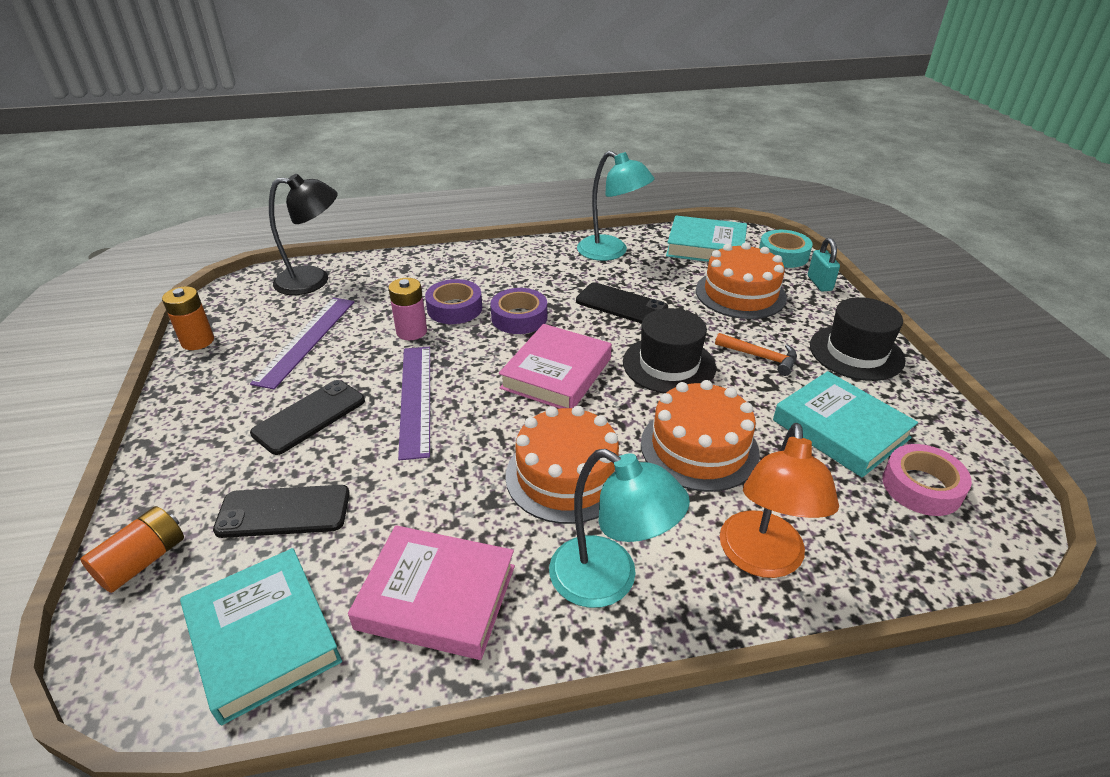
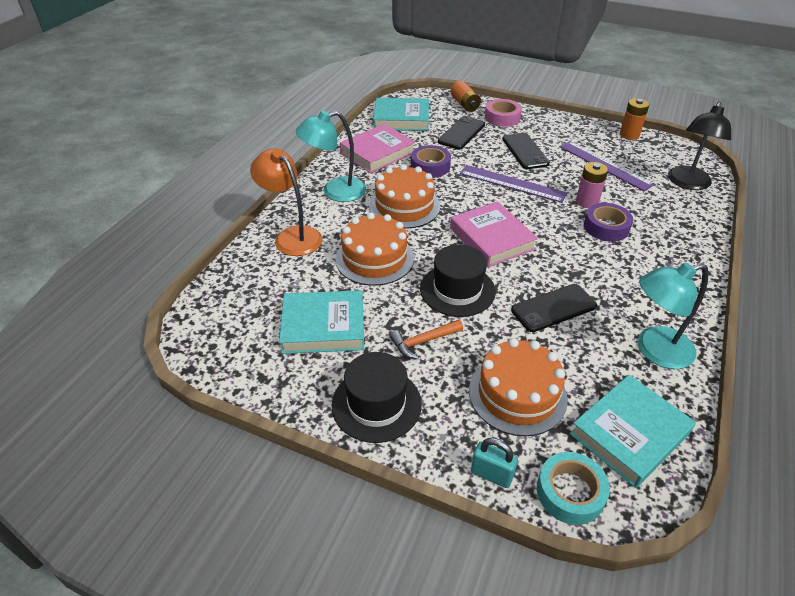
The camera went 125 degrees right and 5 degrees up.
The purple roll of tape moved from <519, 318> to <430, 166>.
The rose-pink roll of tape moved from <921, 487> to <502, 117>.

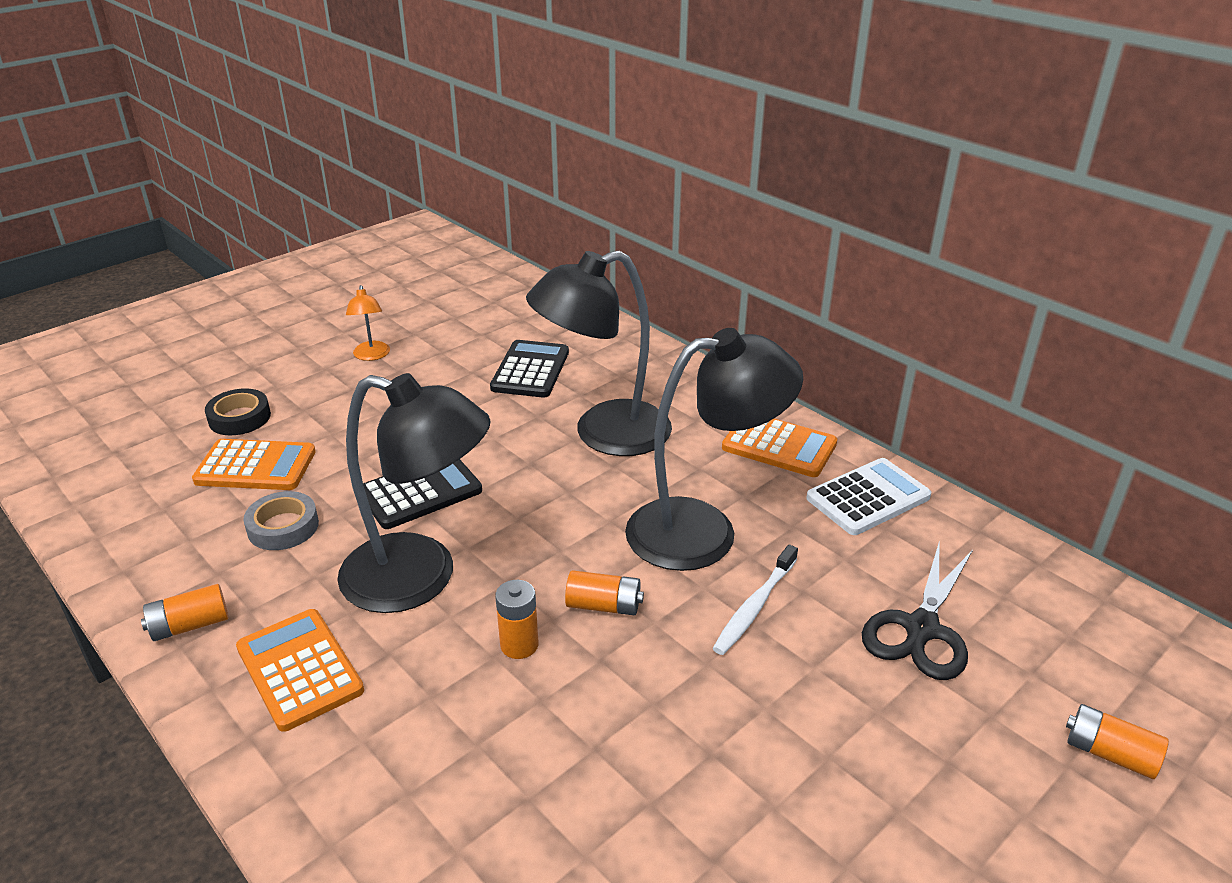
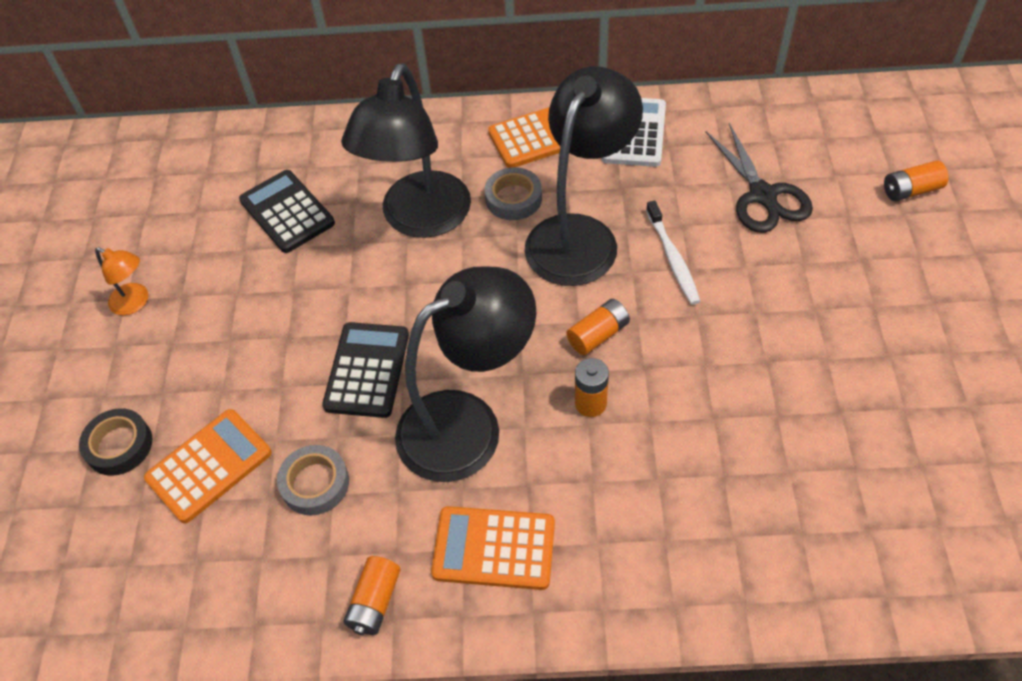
The camera went 45 degrees left and 20 degrees up.
The grey roll of tape at <513, 198> appeared.

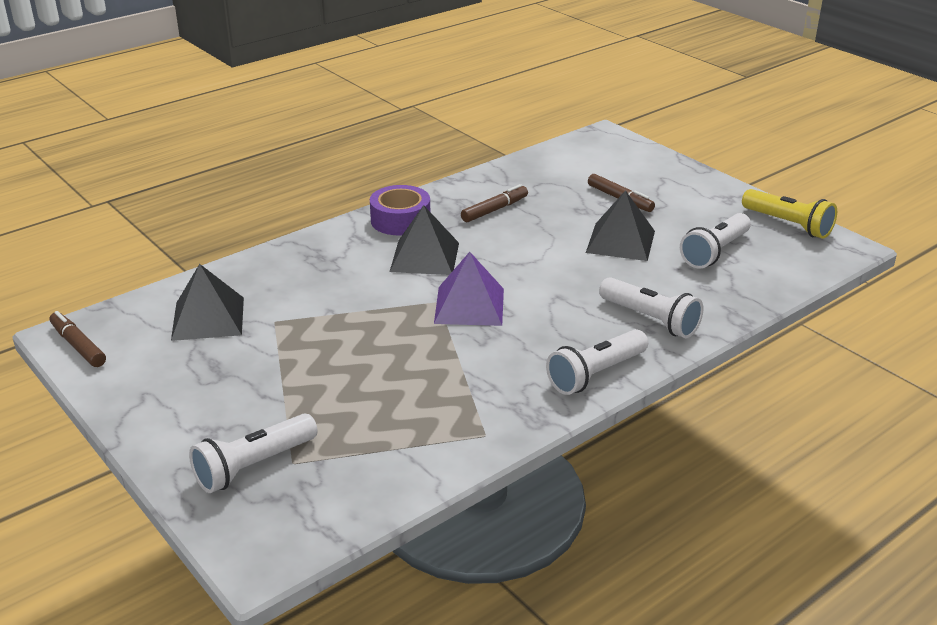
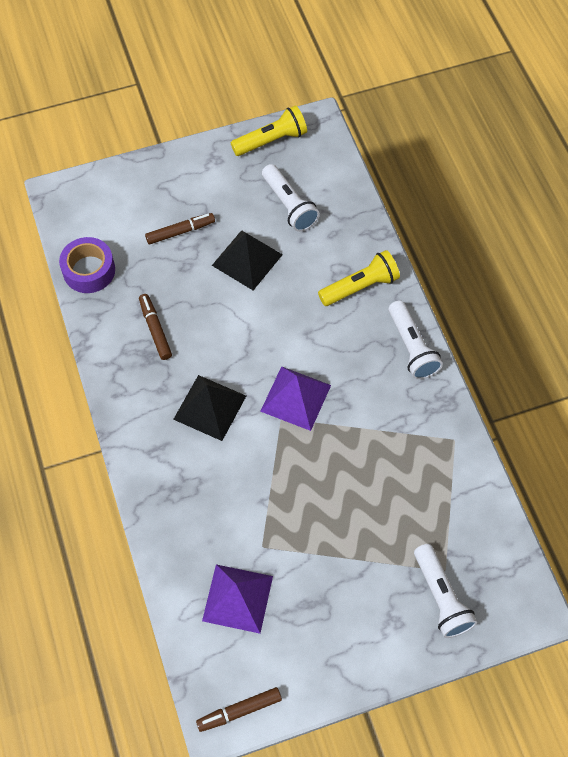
The camera went 70 degrees left and 30 degrees up.
The purple roll of tape moved from <400, 220> to <89, 270>.
The black pyramid shape at <208, 318> became the purple pyramid shape at <238, 598>.
The white pocket torch at <650, 320> became the bright yellow pocket torch at <360, 287>.

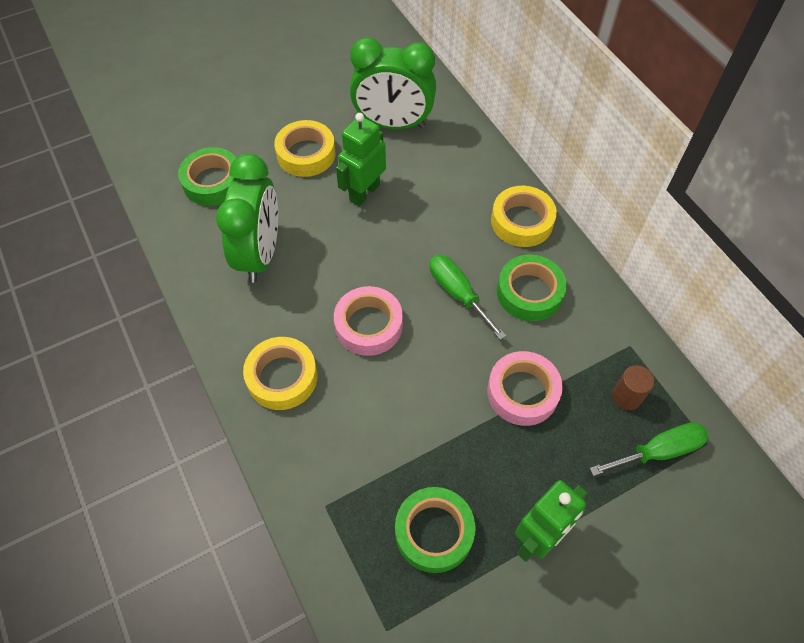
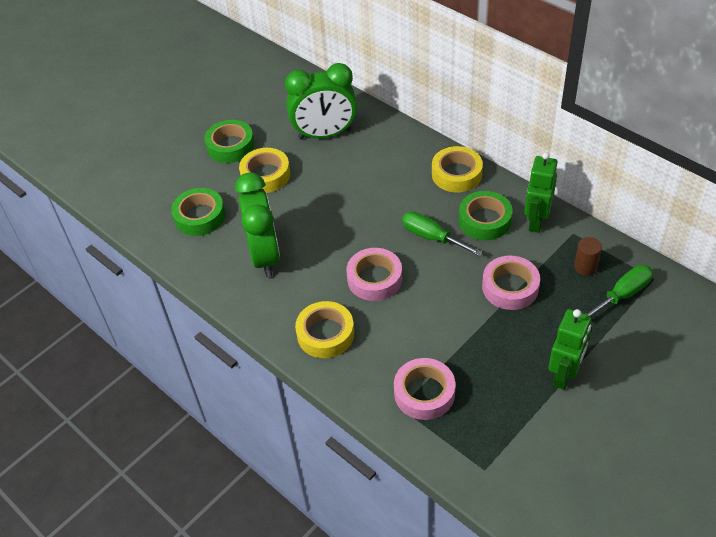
The camera went 15 degrees left and 10 degrees down.
The leaf-green roll of tape moved from <434, 532> to <230, 146>.
The rose-pink roll of tape at <424, 393> appeared.
The leaf-green robot moved from <364, 193> to <536, 221>.

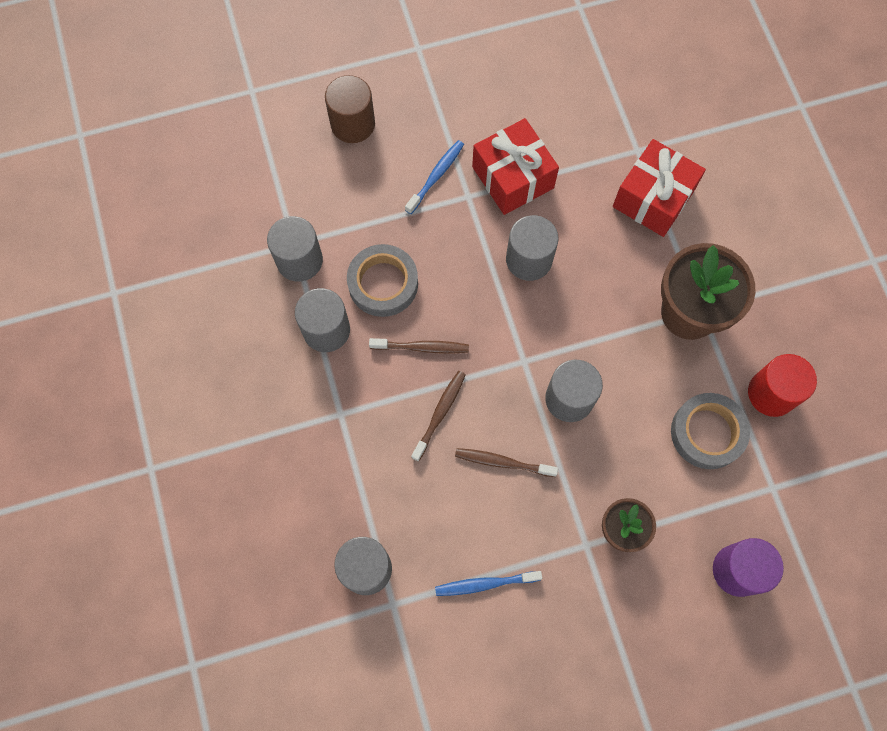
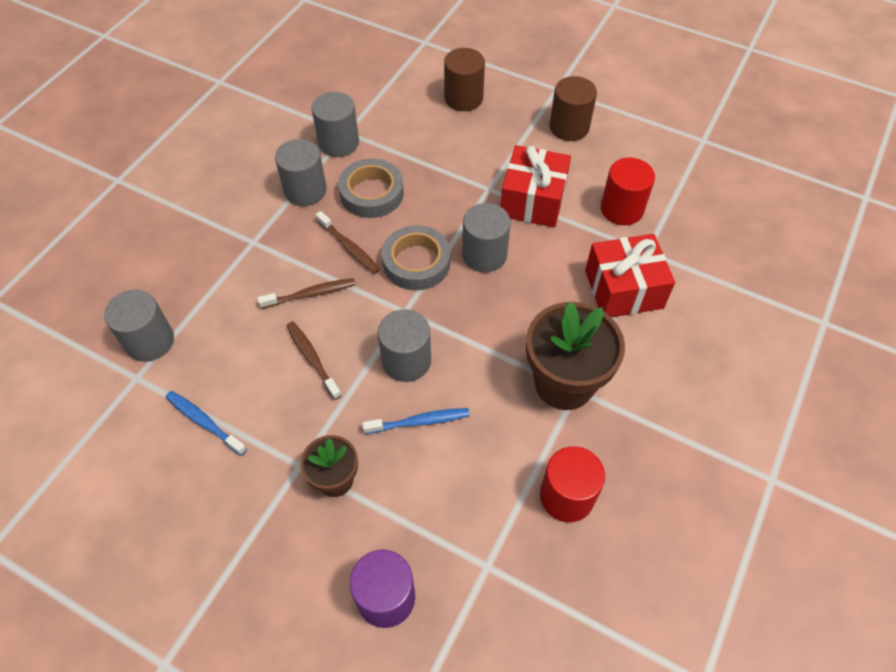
The camera went 45 degrees right and 15 degrees down.
The cobalt toothbrush moved from <436, 176> to <419, 421>.
The grey roll of tape moved from <707, 433> to <416, 262>.
The dark brown cylinder at <569, 127> appeared.
The scarlet cylinder at <621, 209> appeared.

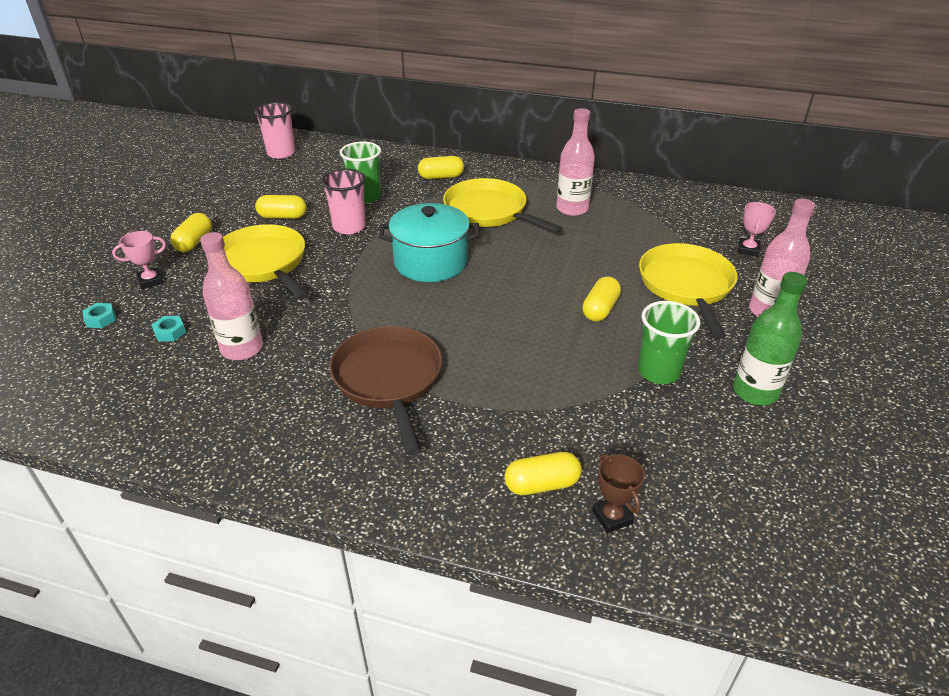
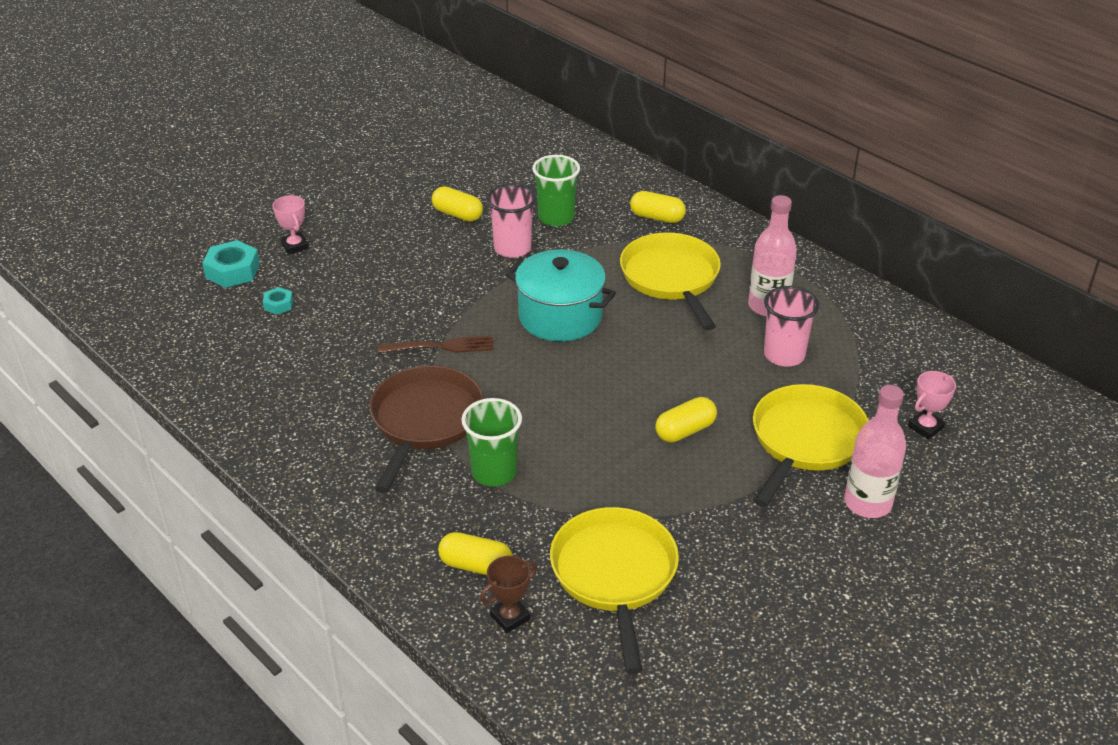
The camera went 30 degrees right and 0 degrees up.
The teal nut at <101, 319> changed to 1.82 times the size.
The rose-pink prize cup at <150, 281> turned 60 degrees clockwise.
The dark brown fork at <440, 347> appeared.
The leaf-green cup moved from <658, 371> to <494, 472>.
The dark brown prize cup at <612, 517> turned 45 degrees clockwise.
The bright yellow pan moved from <264, 264> to <615, 575>.
The rose-pink cup moved from <281, 153> to <784, 355>.
The bright yellow capsule at <194, 242> disappeared.
The rose-pink drink bottle at <242, 349> disappeared.
The leaf-green drink bottle at <755, 392> disappeared.

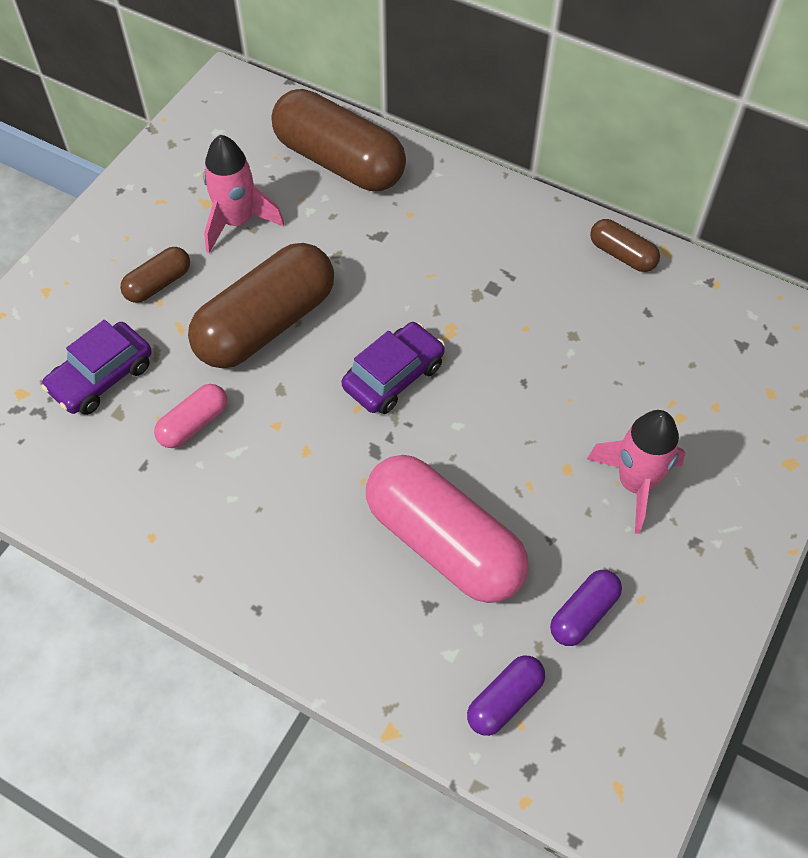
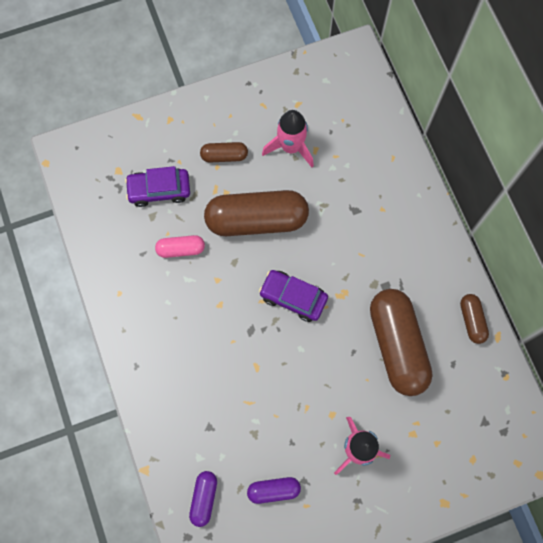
The camera went 40 degrees right and 15 degrees up.
The purple capsule at <504, 700> turned 75 degrees counterclockwise.
The purple car at <393, 376> turned 150 degrees counterclockwise.
The dark brown capsule moved from <339, 161> to <397, 345>.
The rose-pink capsule at <443, 543> disappeared.

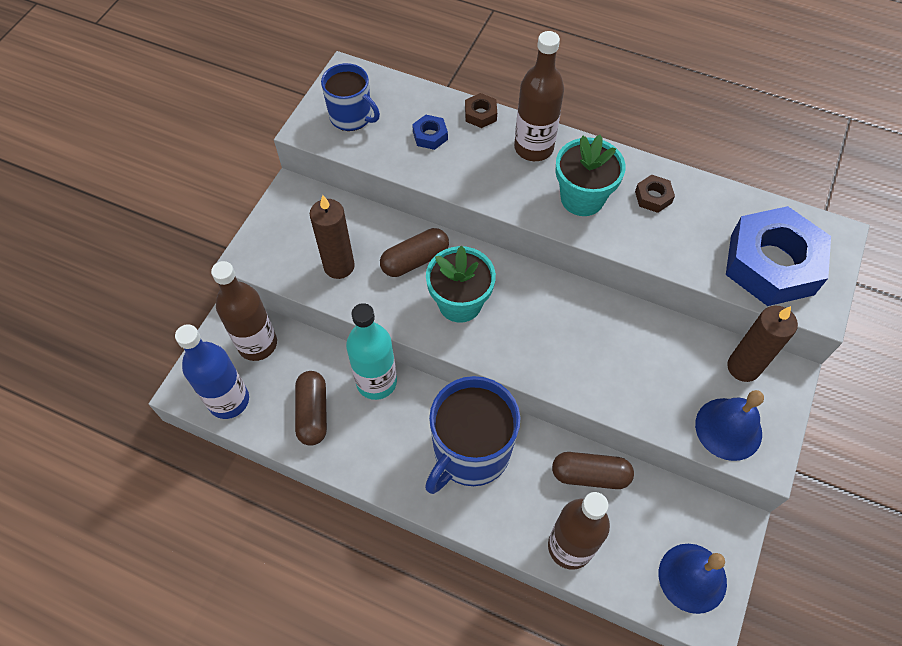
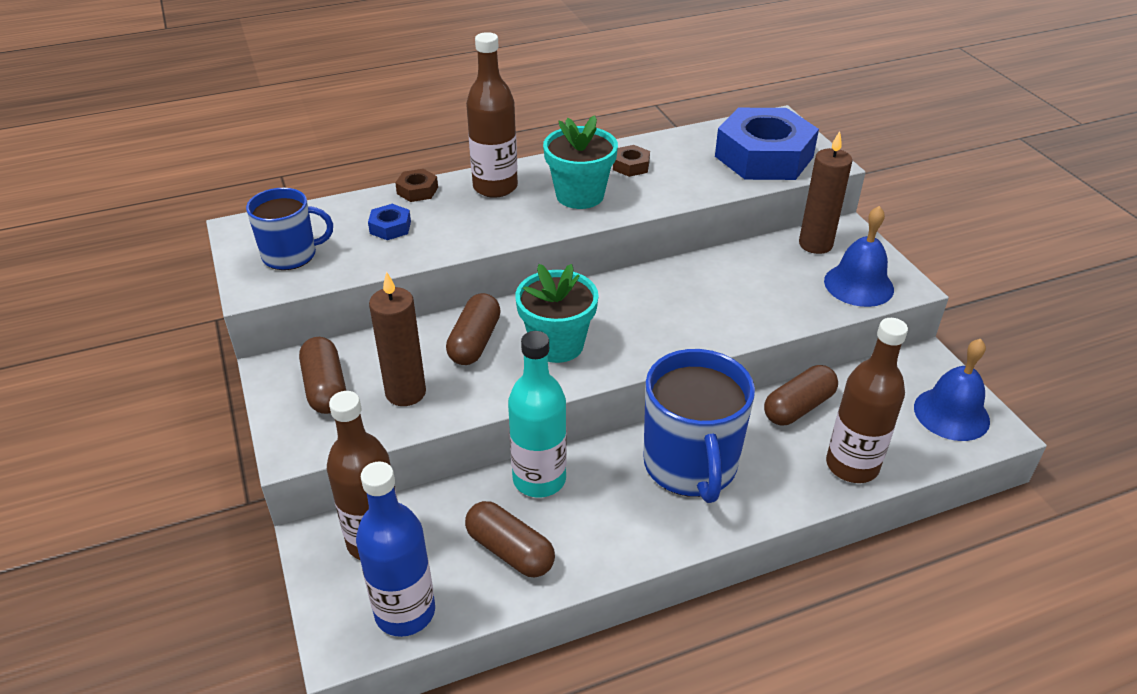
The camera went 45 degrees left and 20 degrees down.
The dark brown capsule at <325, 388> appeared.

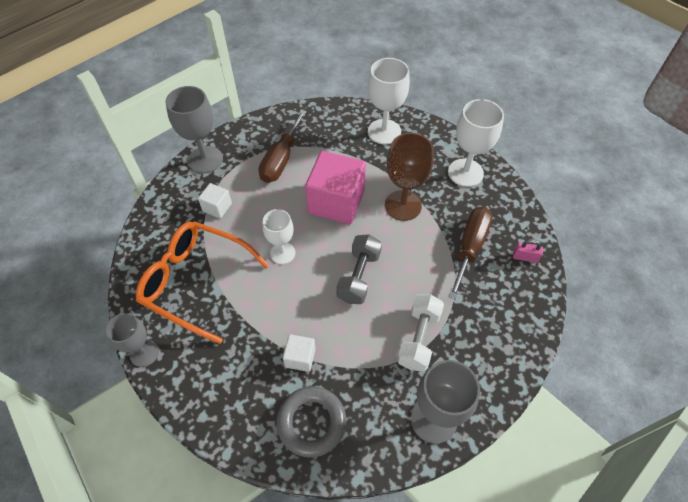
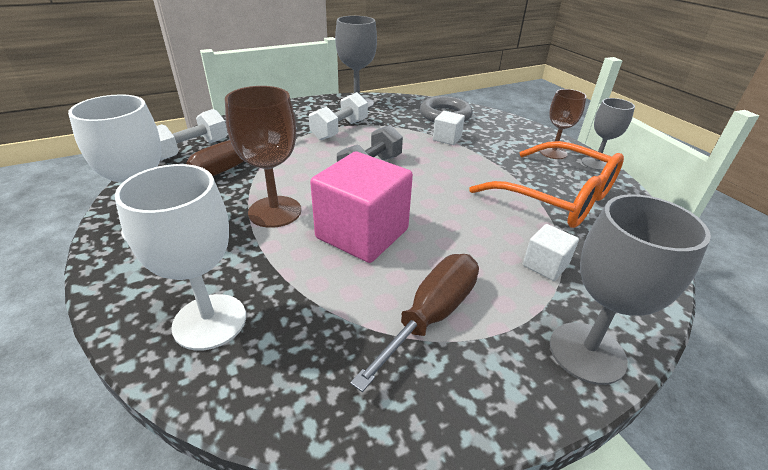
The camera went 165 degrees left and 20 degrees down.
The rose-pink small lock at <525, 257> was replaced by the white dumbbell at <191, 149>.
The dark brown chalice at <553, 153> appeared.
The white chalice at <282, 253> disappeared.

